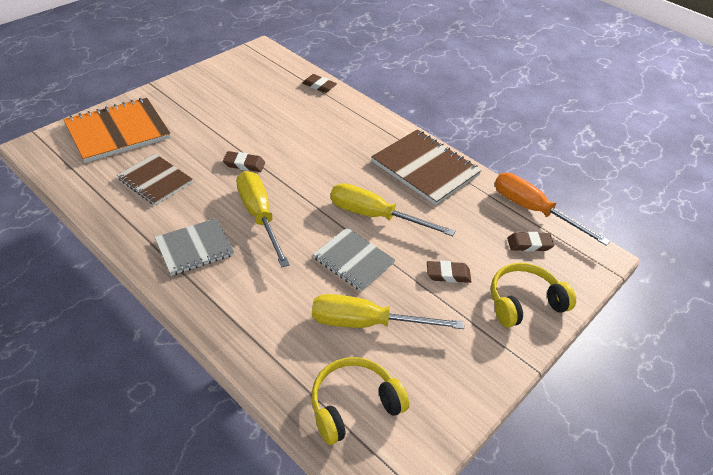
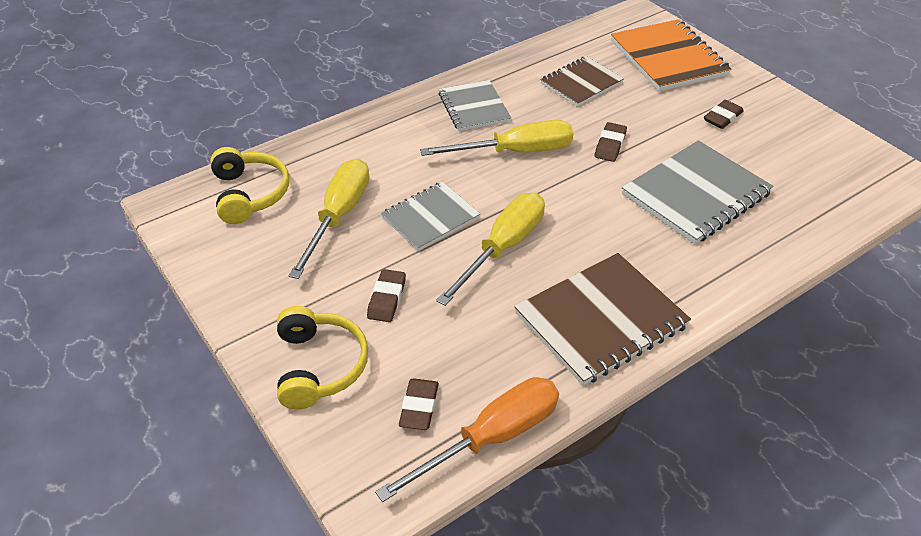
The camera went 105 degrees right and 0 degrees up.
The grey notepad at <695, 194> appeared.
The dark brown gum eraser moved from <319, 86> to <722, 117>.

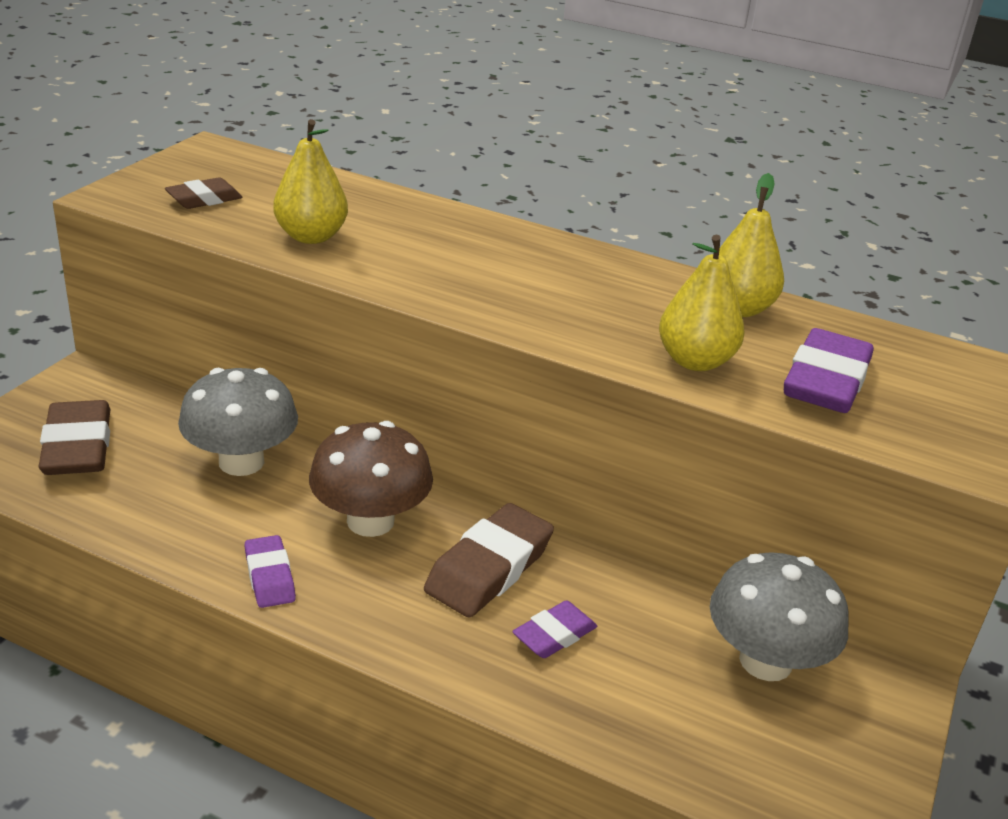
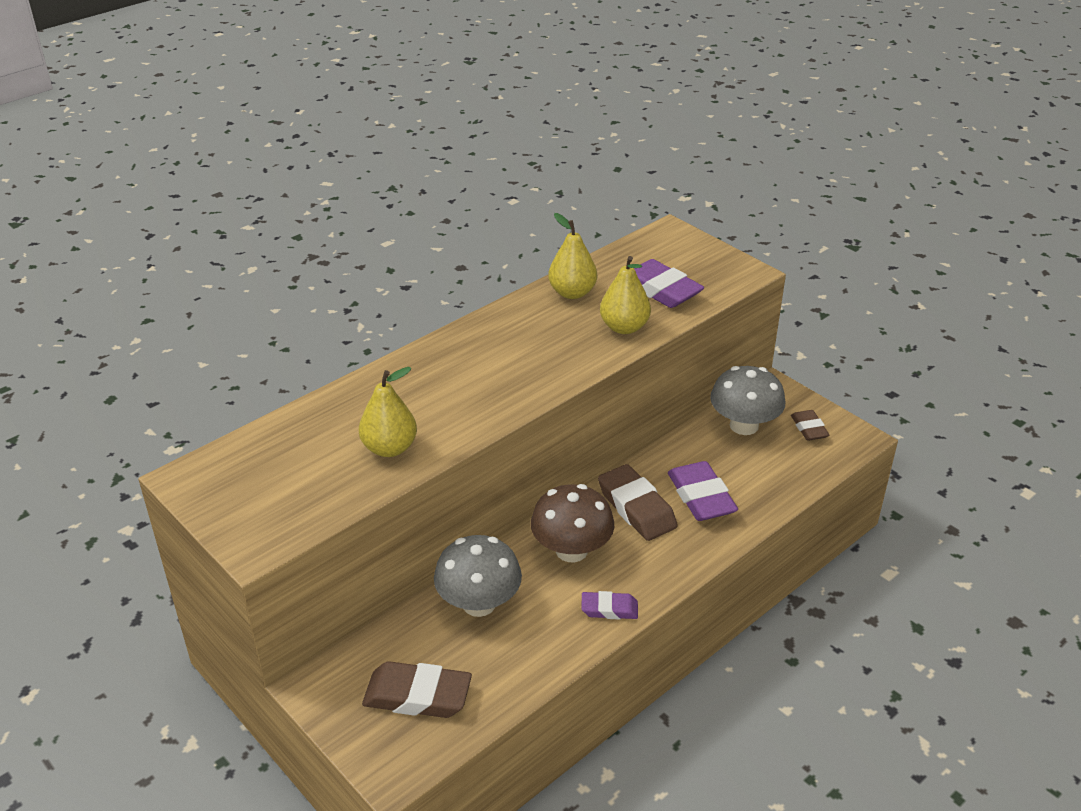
The camera went 65 degrees left and 5 degrees up.
The purple gum eraser at <554, 635> changed to 1.71 times the size.
The dark brown gum eraser moved from <204, 199> to <809, 428>.

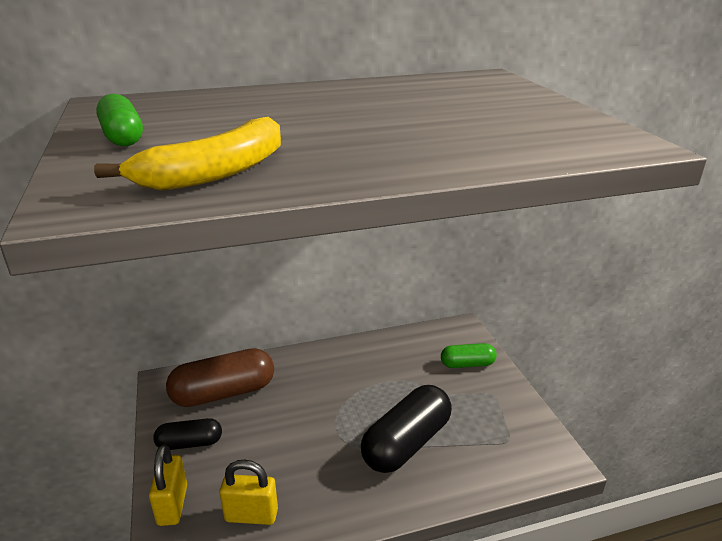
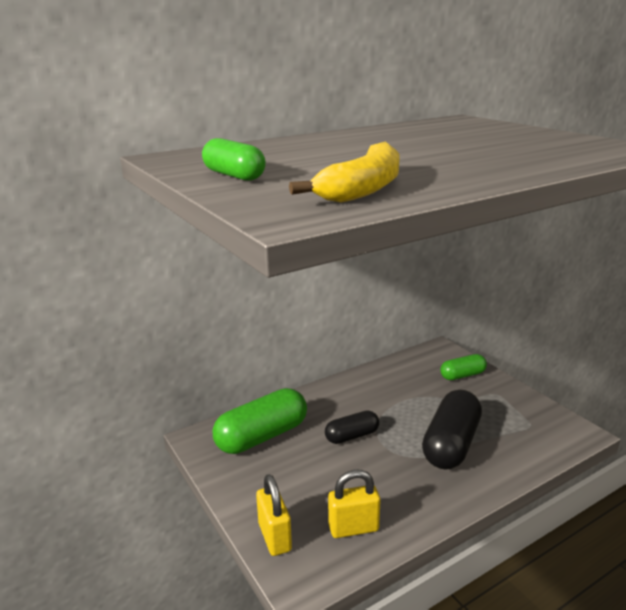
The camera went 15 degrees left and 5 degrees down.
The dark brown capsule at <223, 393> became the leaf-green capsule at <262, 436>.
The black capsule moved from <190, 443> to <352, 436>.

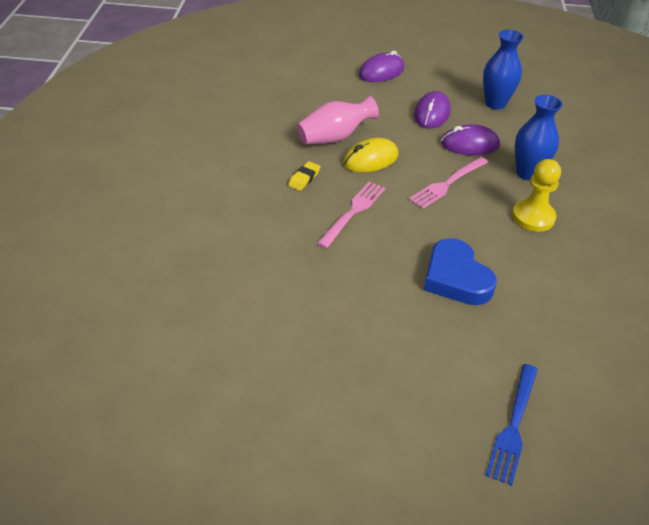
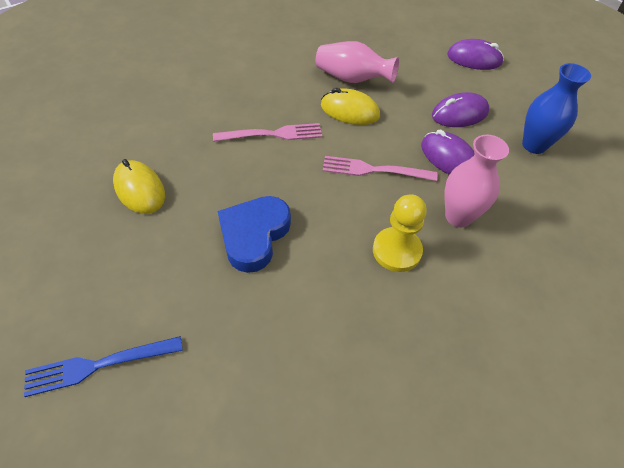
The camera went 50 degrees right and 10 degrees up.
The bright yellow PC mouse at <139, 189> appeared.
The cobalt flower vase at <527, 173> became the rose-pink flower vase at <458, 216>.
The bright yellow gum eraser at <304, 178> disappeared.

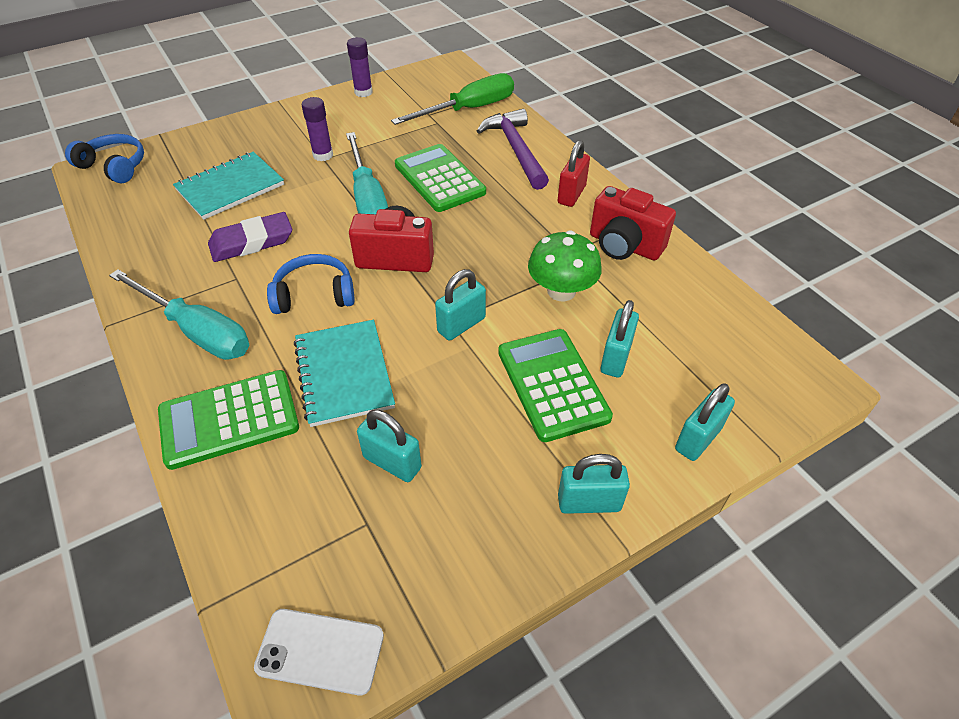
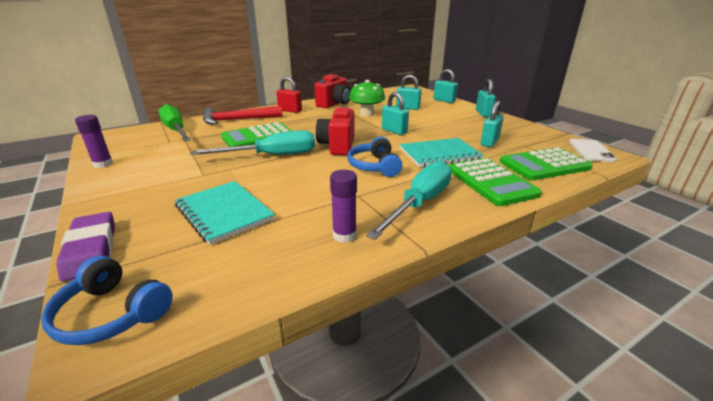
The camera went 90 degrees left and 20 degrees down.
The cobalt over-ear headphones at <114, 166> turned 90 degrees counterclockwise.
The purple gum eraser moved from <252, 242> to <91, 249>.
The purple hammer at <516, 150> became the scarlet hammer at <238, 120>.
The purple glue stick moved from <323, 155> to <344, 235>.
The leaf-green adding machine moved from <552, 384> to <544, 165>.

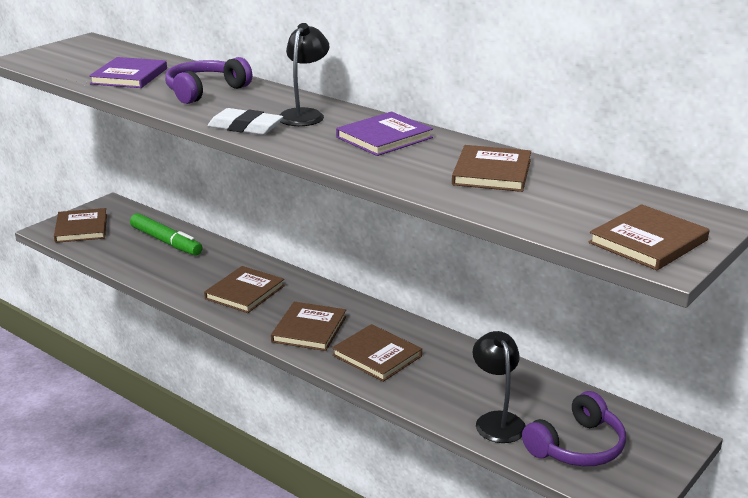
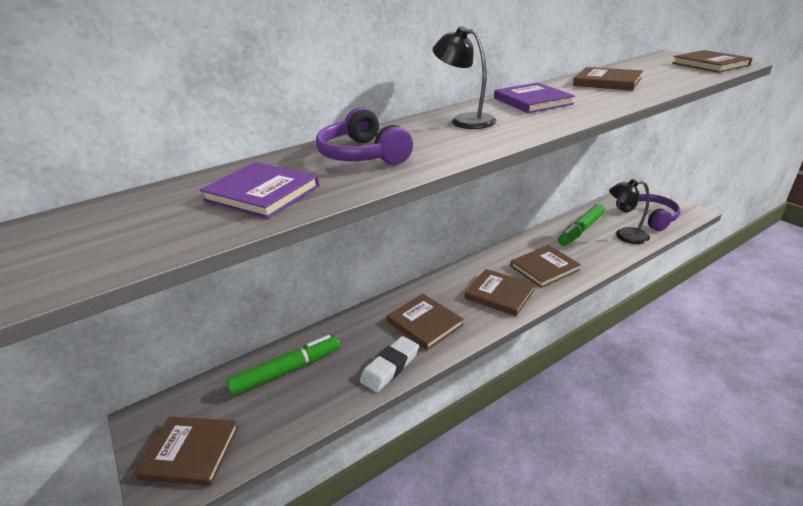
The camera went 70 degrees left and 5 degrees up.
The white gum eraser moved from <245, 127> to <390, 367>.
The leaf-green felt pen at <581, 230> appeared.

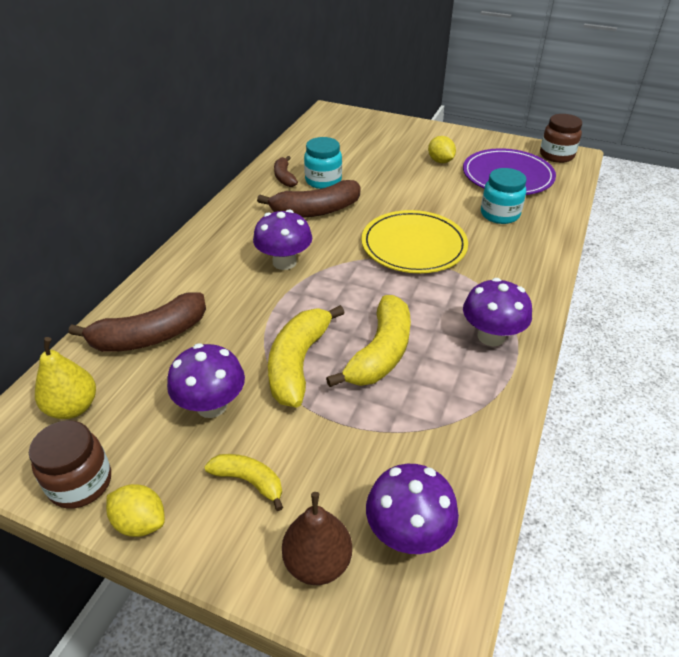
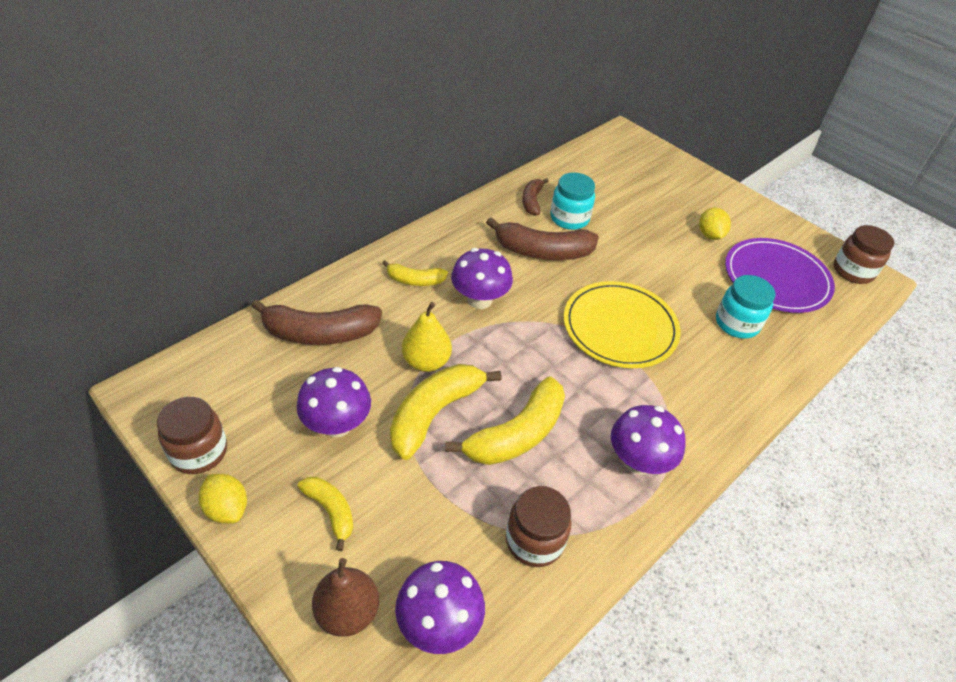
The camera went 20 degrees right and 5 degrees up.
The bright yellow banana fruit at <415, 280> appeared.
The bright yellow pear moved from <73, 407> to <426, 362>.
The dark brown jam jar at <534, 541> appeared.

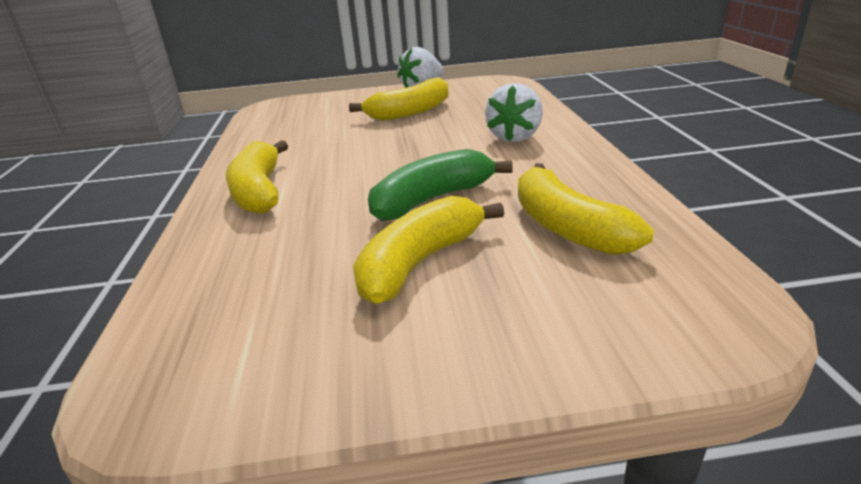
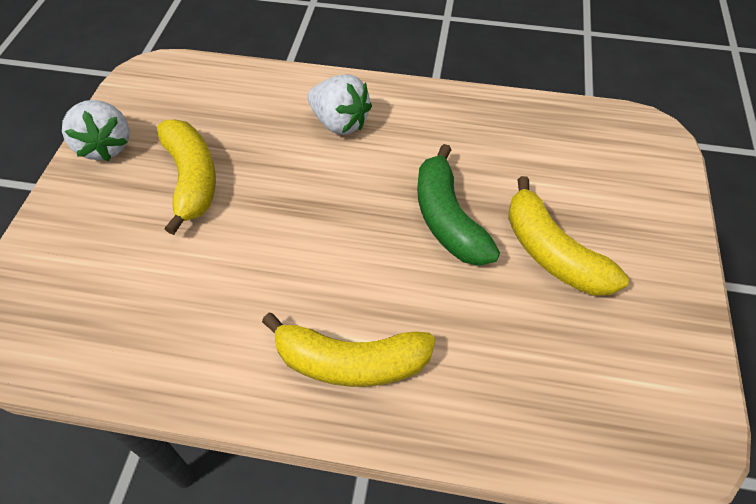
The camera went 75 degrees left and 25 degrees up.
The bright yellow banana fruit at <567, 227> disappeared.

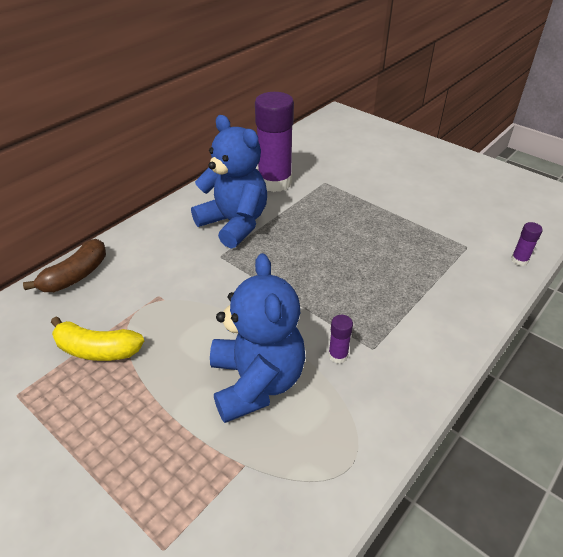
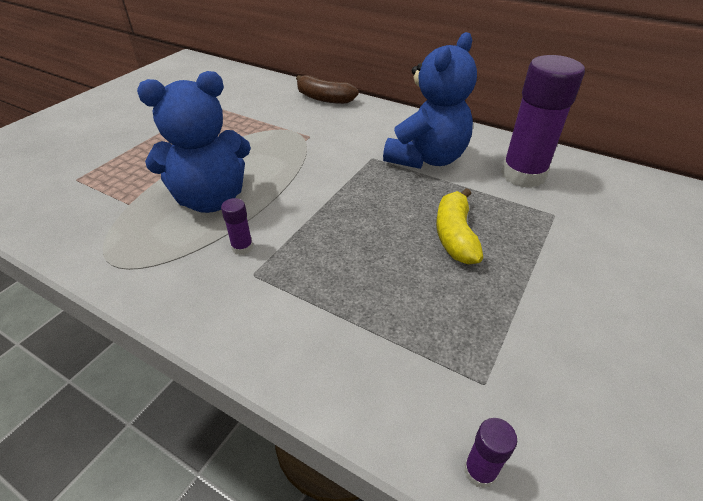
The camera went 80 degrees right and 0 degrees up.
The bright yellow banana fruit moved from <97, 349> to <455, 236>.

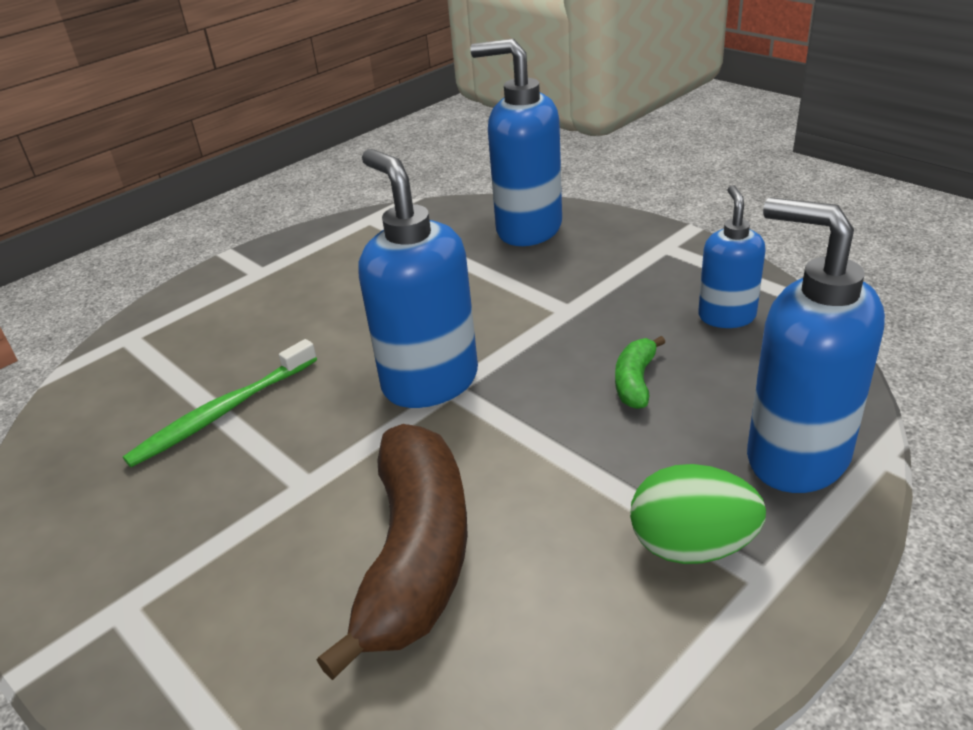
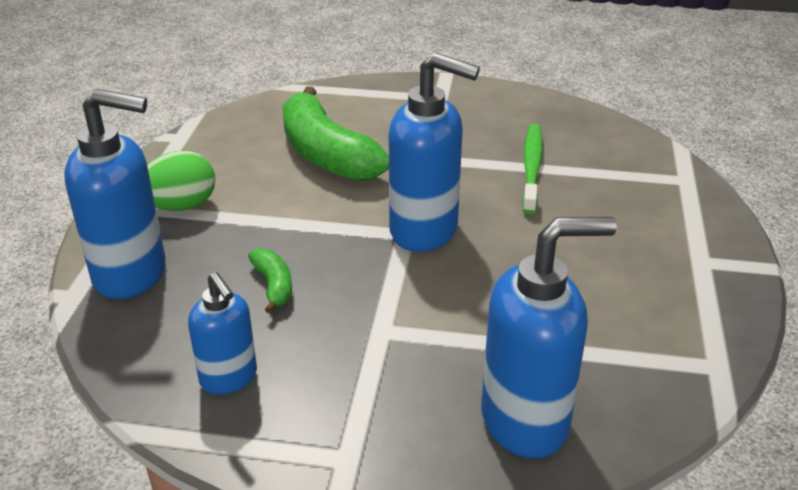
The camera went 140 degrees right and 0 degrees up.
The dark brown banana fruit at <415, 555> became the leaf-green banana fruit at <326, 154>.

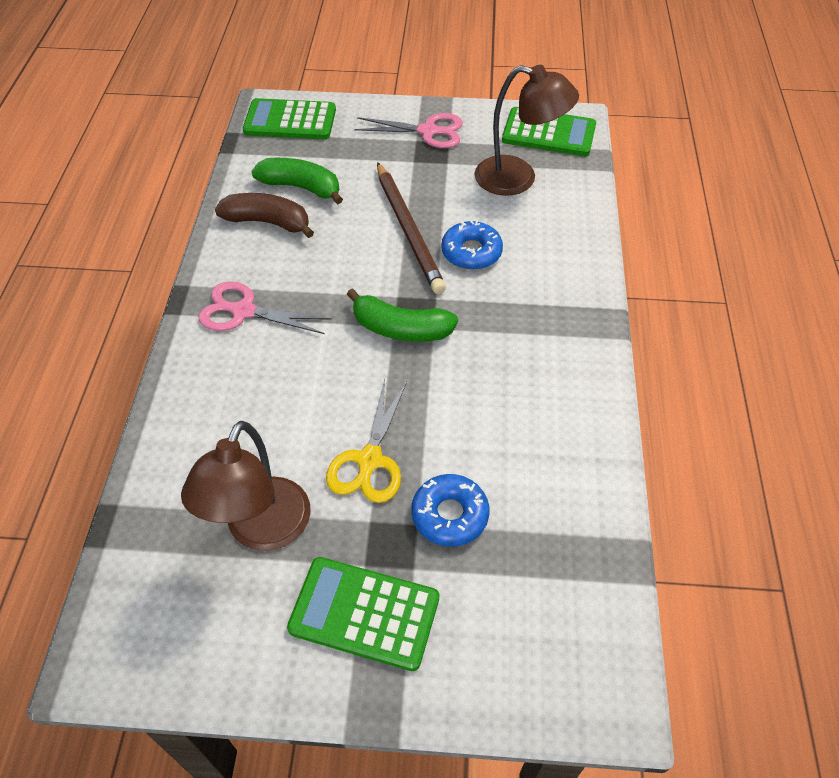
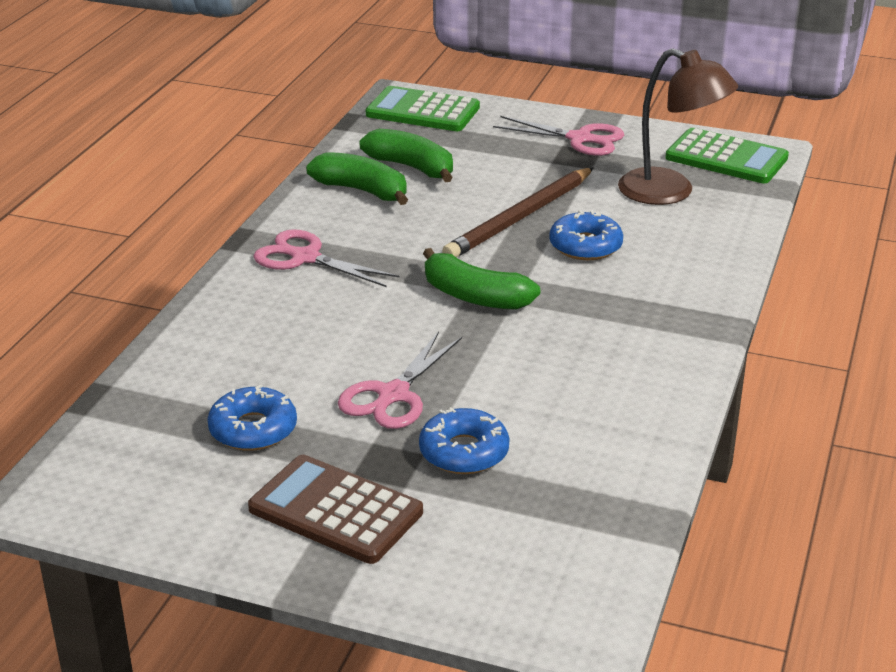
The camera went 15 degrees right and 20 degrees down.
The dark brown reading lamp at <262, 530> was replaced by the cobalt doughnut at <253, 429>.
The leaf-green adding machine at <364, 613> became the dark brown adding machine at <335, 511>.
The dark brown banana fruit at <268, 222> became the leaf-green banana fruit at <362, 190>.
The bright yellow shears at <369, 461> became the rose-pink shears at <393, 395>.
The dark brown pencil at <409, 230> turned 45 degrees clockwise.

